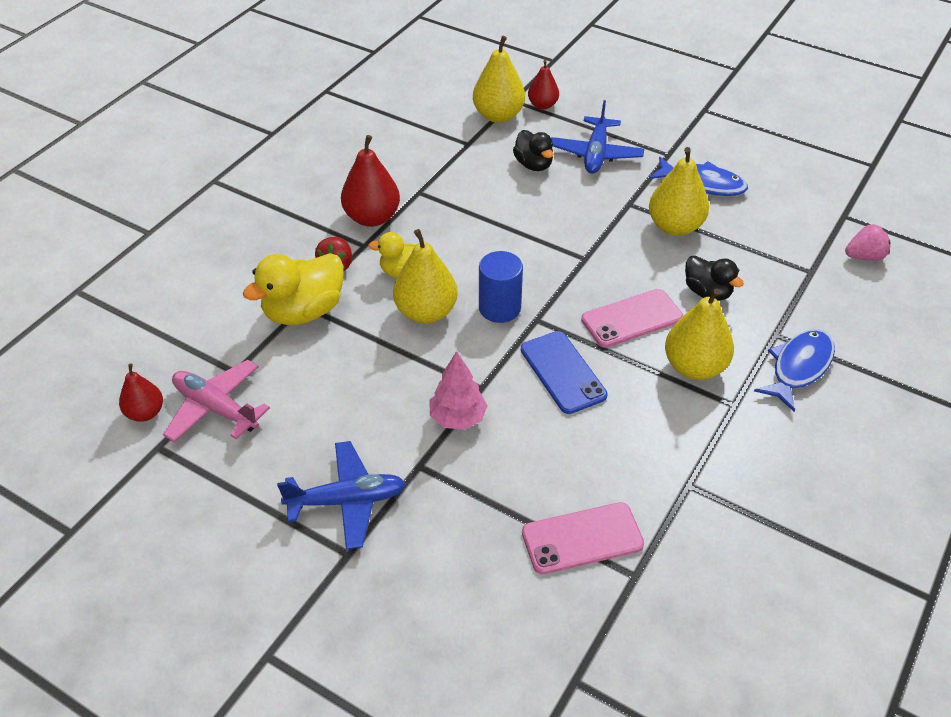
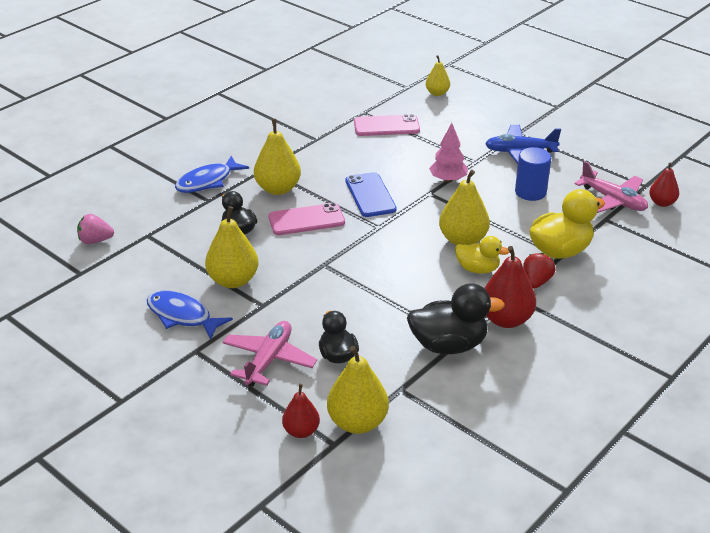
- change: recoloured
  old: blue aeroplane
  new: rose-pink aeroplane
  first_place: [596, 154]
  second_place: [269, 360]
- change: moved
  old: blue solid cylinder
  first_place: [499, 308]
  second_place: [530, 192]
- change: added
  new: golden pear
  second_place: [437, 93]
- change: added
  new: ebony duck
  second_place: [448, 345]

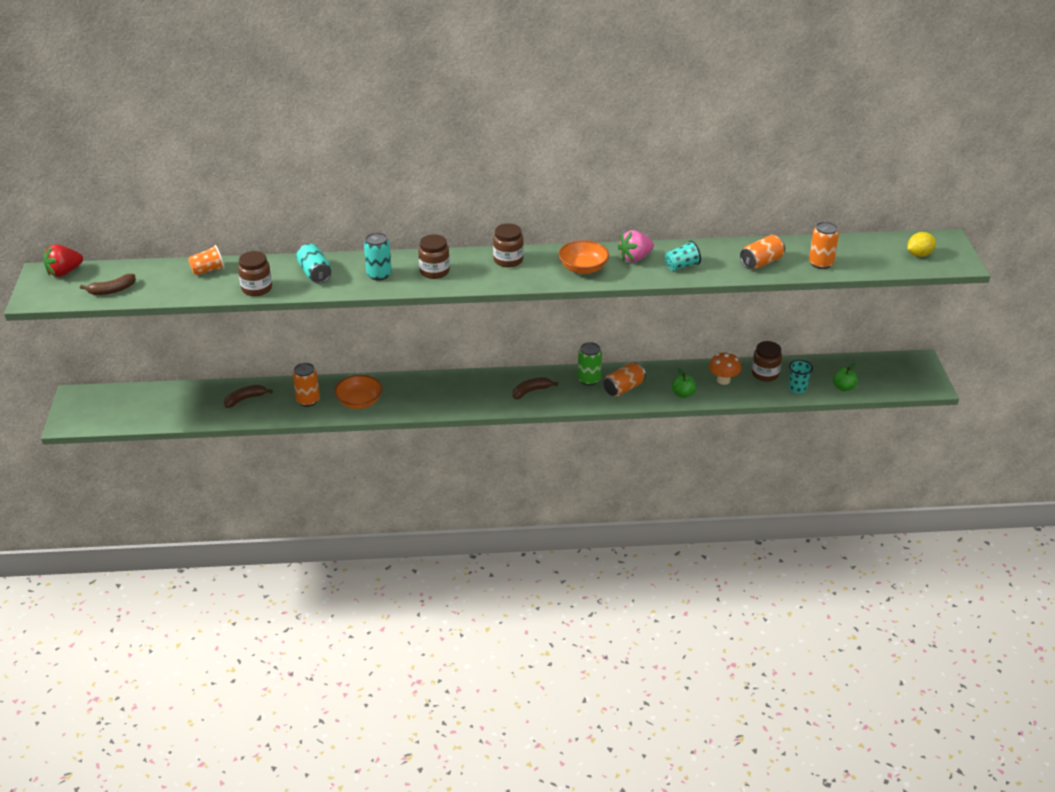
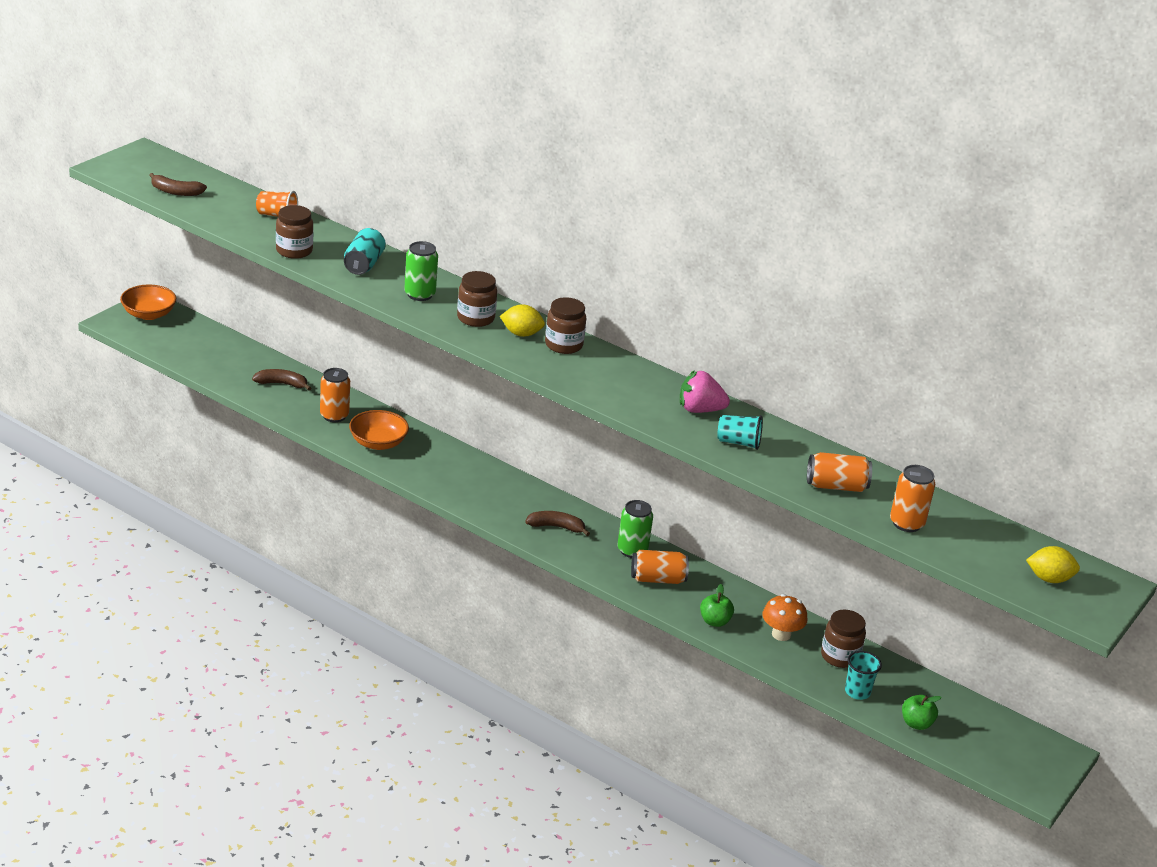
- change: recoloured
  old: aqua tin
  new: leaf-green tin
  first_place: [379, 275]
  second_place: [419, 294]
- change: moved
  old: bright orange serving bowl
  first_place: [583, 268]
  second_place: [148, 314]
- change: removed
  old: red berry
  first_place: [64, 272]
- change: added
  new: golden citrus fruit
  second_place: [521, 334]

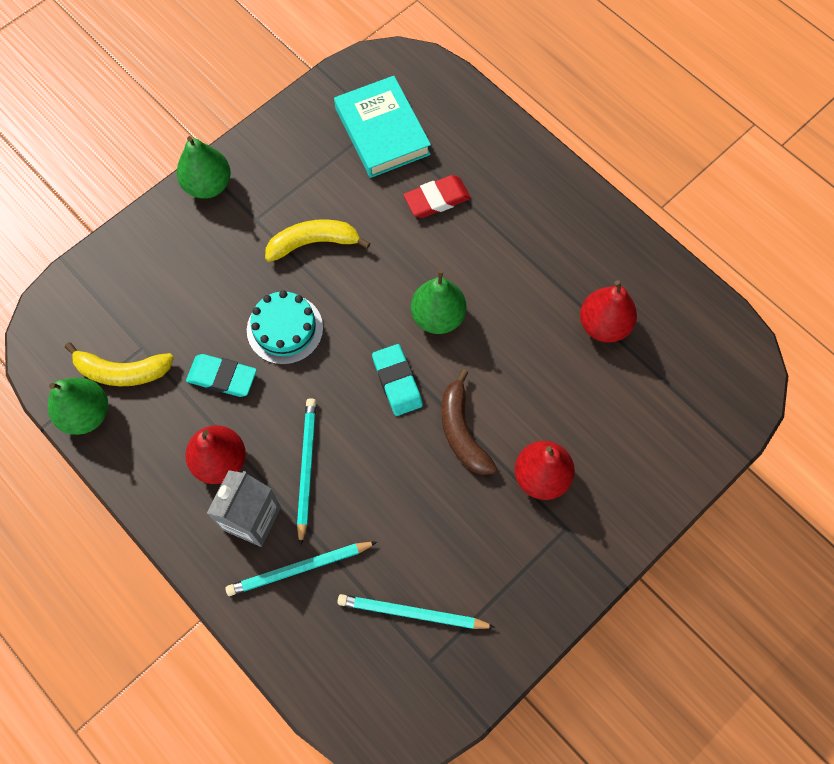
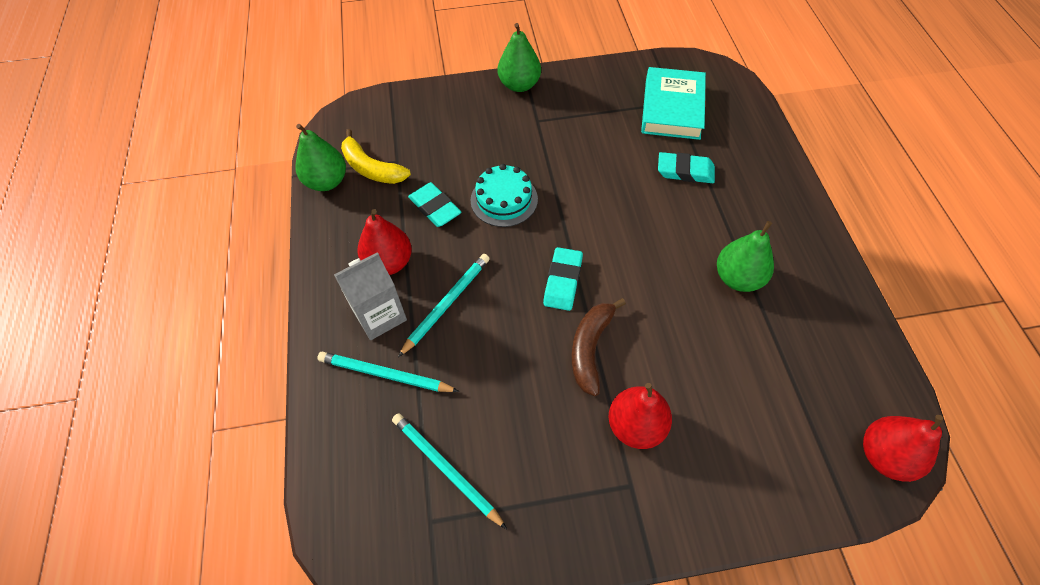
- change: recoloured
  old: red eraser
  new: aqua eraser
  first_place: [437, 199]
  second_place: [685, 171]
- change: removed
  old: golden toy banana
  first_place: [313, 243]
- change: moved
  old: leaf-green pear
  first_place: [438, 317]
  second_place: [738, 278]
- change: moved
  old: red pear
  first_place: [603, 325]
  second_place: [884, 456]

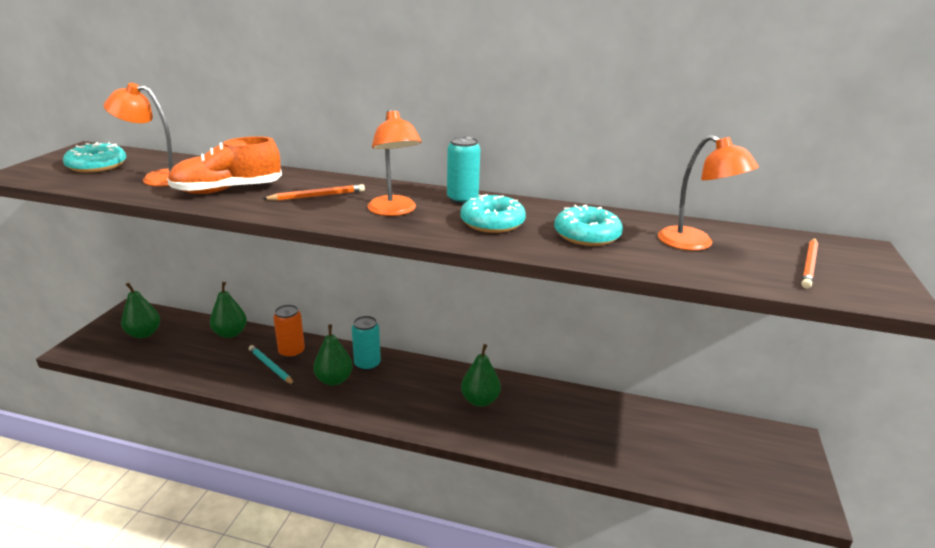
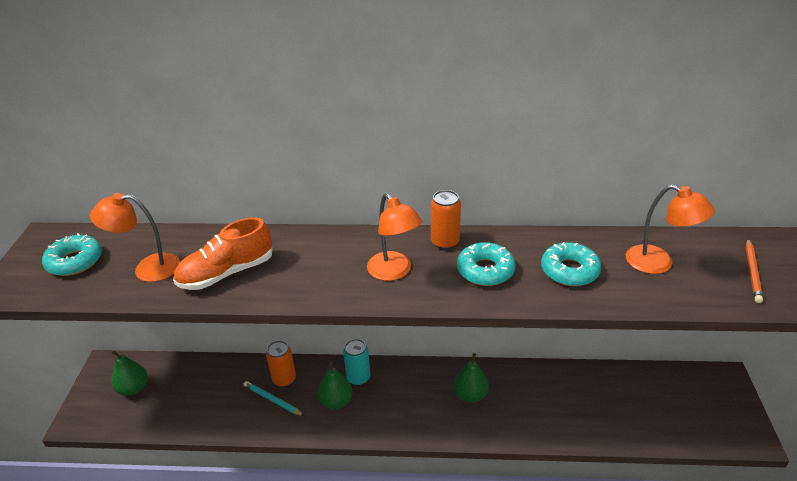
- change: recoloured
  old: aqua tin
  new: bright orange tin
  first_place: [462, 199]
  second_place: [445, 242]
- change: removed
  old: bright orange pencil
  first_place: [317, 196]
- change: removed
  old: leaf-green pear
  first_place: [230, 333]

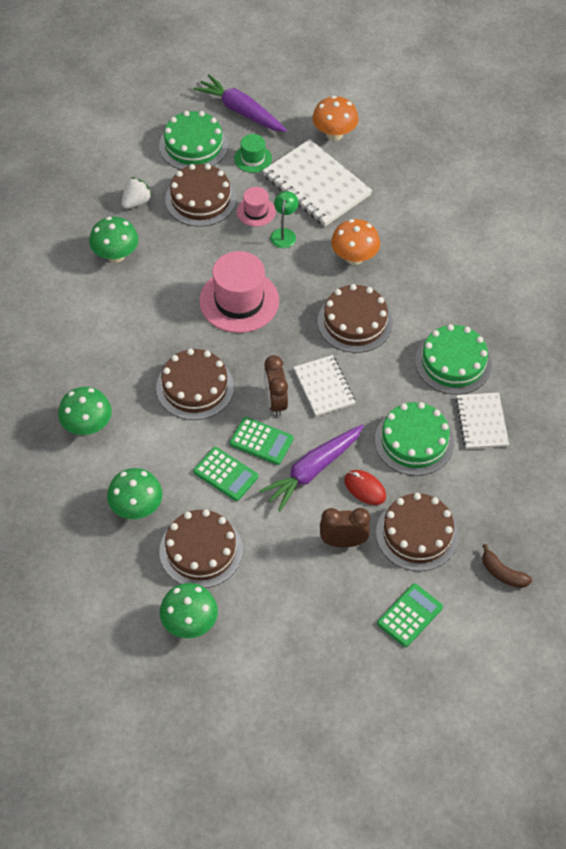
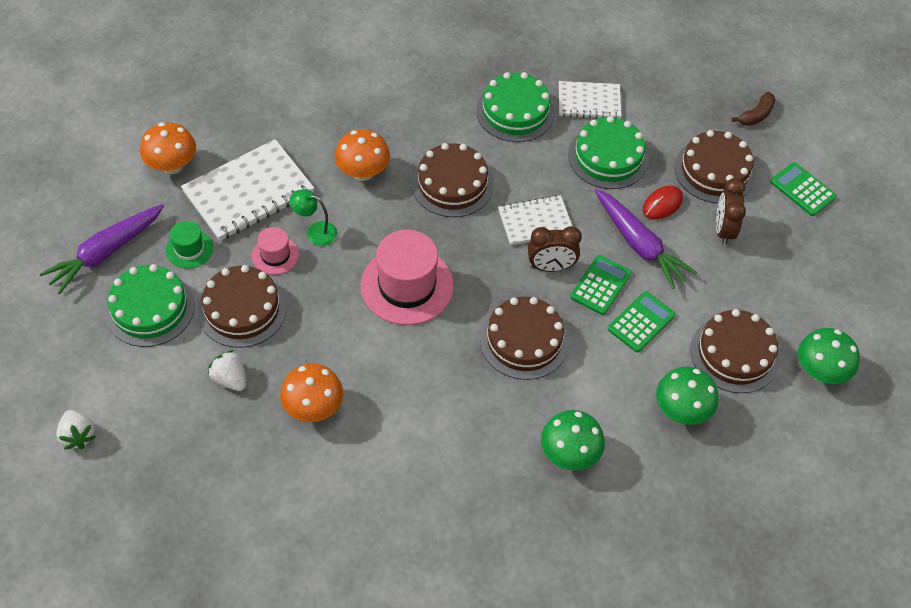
- change: recoloured
  old: leaf-green fungus
  new: bright orange fungus
  first_place: [116, 255]
  second_place: [313, 408]
- change: added
  new: snow-white berry
  second_place: [78, 436]

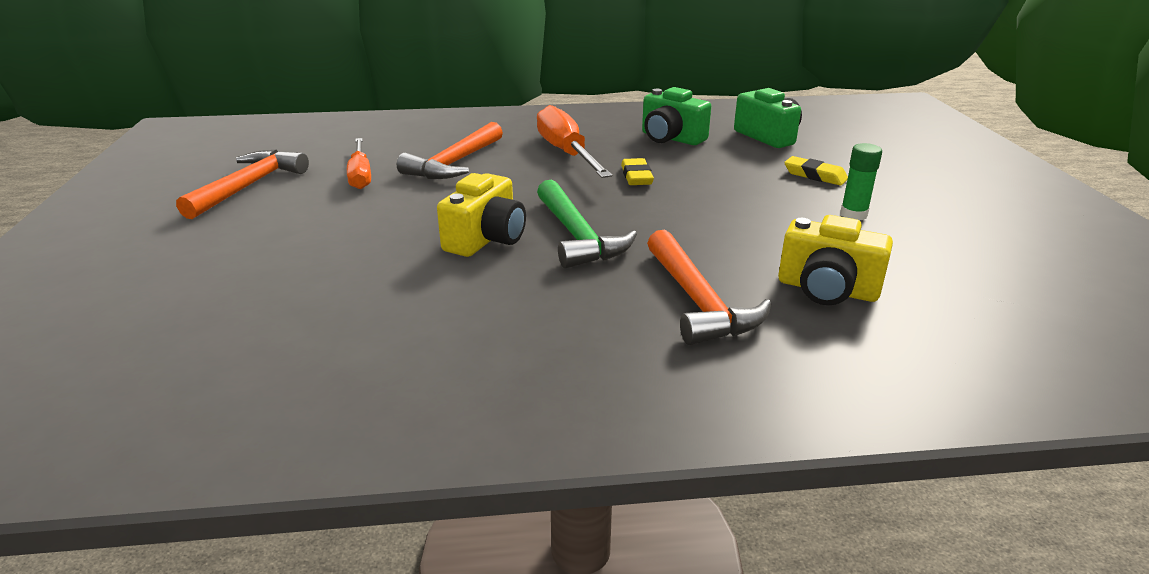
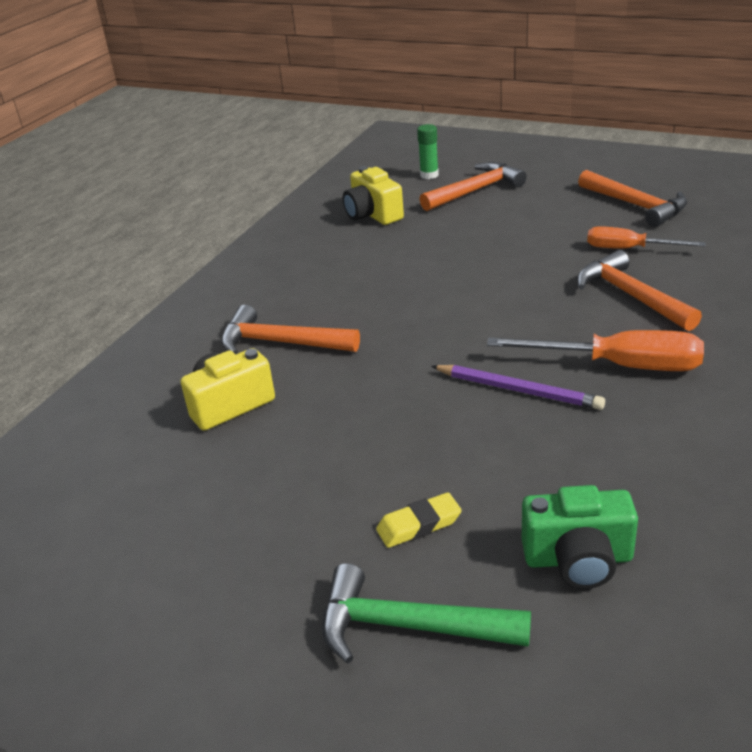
- change: removed
  old: leaf-green camera
  first_place: [671, 138]
- change: moved
  old: leaf-green stick of glue
  first_place: [853, 215]
  second_place: [429, 175]
- change: replaced
  old: golden eraser
  new: royal purple pencil
  first_place: [636, 176]
  second_place: [518, 390]
- change: moved
  old: golden camera
  first_place: [486, 239]
  second_place: [373, 214]
- change: moved
  old: leaf-green carpenter's hammer
  first_place: [577, 236]
  second_place: [409, 626]
- change: added
  new: bright orange carpenter's hammer
  second_place: [475, 191]

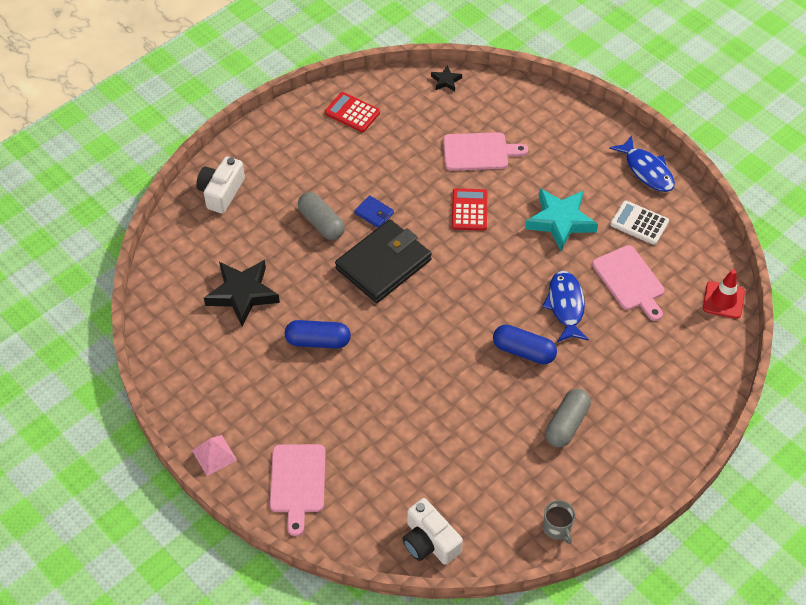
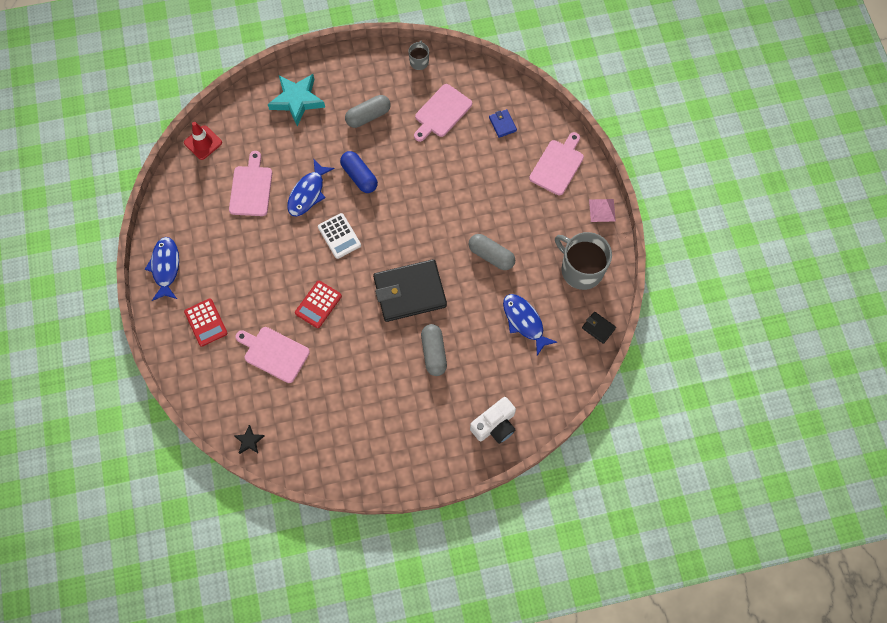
- change: moved
  old: red adding machine
  first_place: [352, 113]
  second_place: [206, 322]
- change: moved
  old: aqua five-pointed star
  first_place: [560, 221]
  second_place: [297, 100]
- change: moved
  old: blue billfold
  first_place: [374, 213]
  second_place: [502, 124]
- change: moved
  old: snow-white adding machine
  first_place: [639, 223]
  second_place: [339, 236]
- change: replaced
  old: ebony five-pointed star
  new: blue toy fish
  first_place: [242, 294]
  second_place: [524, 322]
- change: recoloured
  old: blue capsule
  new: ash-grey capsule
  first_place: [318, 341]
  second_place: [491, 255]
- change: removed
  old: snow-white camera
  first_place: [429, 541]
- change: added
  new: rose-pink chopping board
  second_place: [441, 112]
- change: added
  new: ash-grey coffee mug
  second_place: [581, 269]
- change: added
  new: ebony billfold
  second_place: [598, 328]

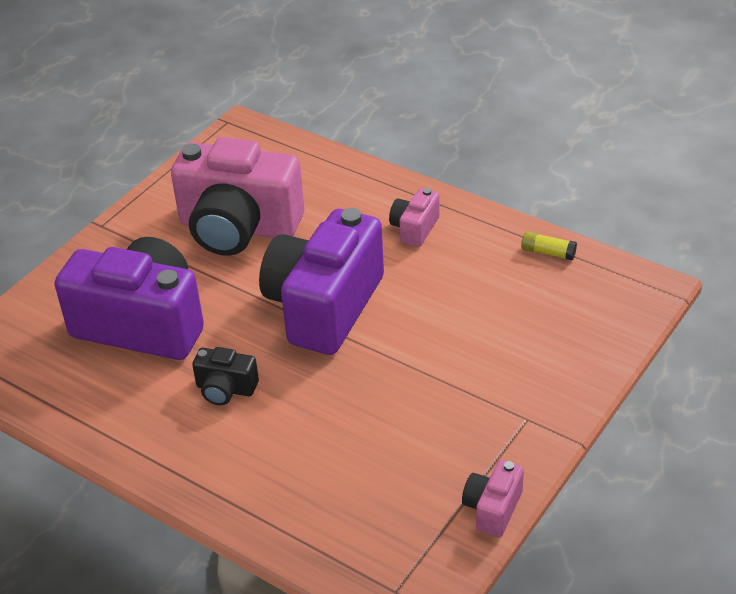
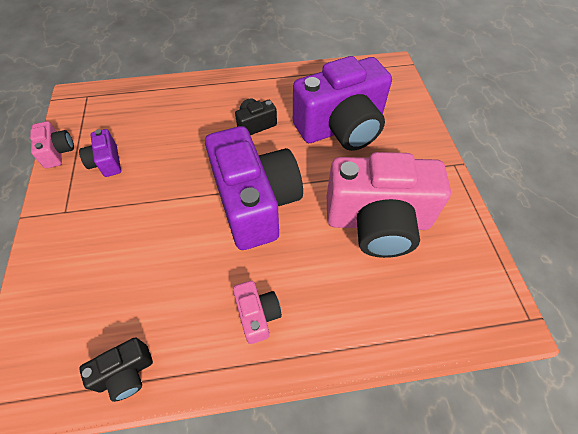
- change: turned
  old: rose-pink camera
  first_place: [238, 227]
  second_place: [377, 222]
  degrees: -150
- change: replaced
  old: golden stick of glue
  new: ebony camera
  first_place: [548, 252]
  second_place: [126, 373]
- change: added
  new: royal purple camera
  second_place: [106, 162]

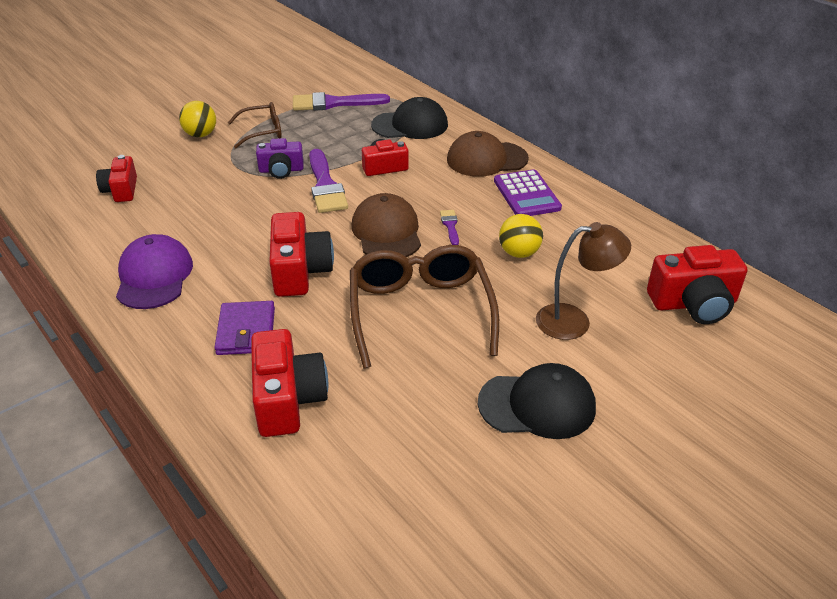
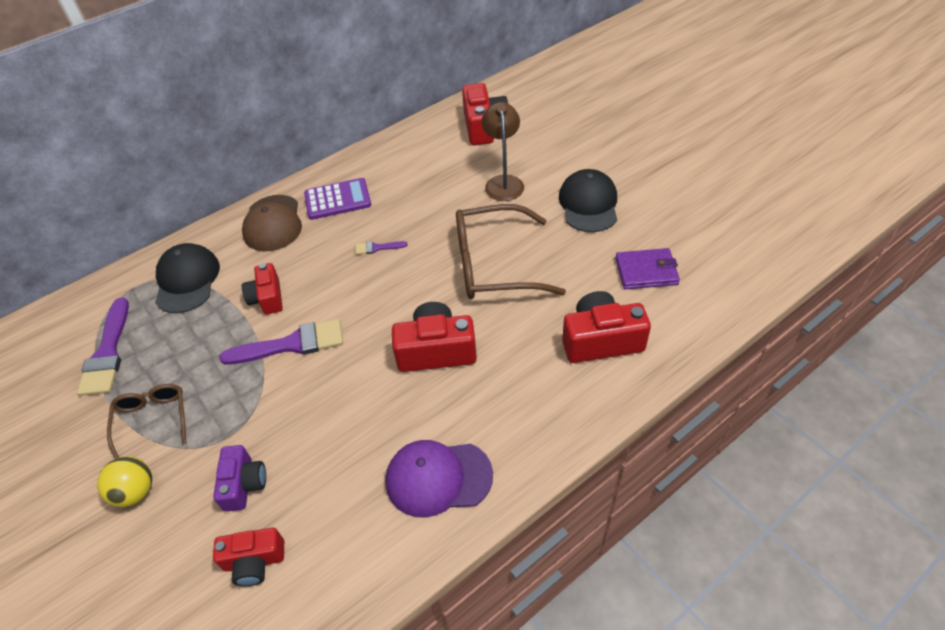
- change: moved
  old: royal purple camera
  first_place: [281, 170]
  second_place: [244, 484]
- change: removed
  old: russet peaked cap
  first_place: [387, 232]
- change: removed
  old: golden play ball
  first_place: [519, 253]
- change: moved
  old: royal purple billfold
  first_place: [246, 331]
  second_place: [646, 271]

